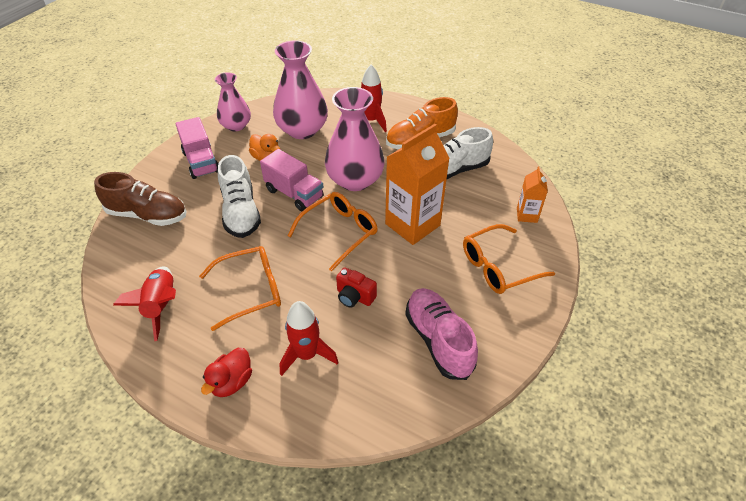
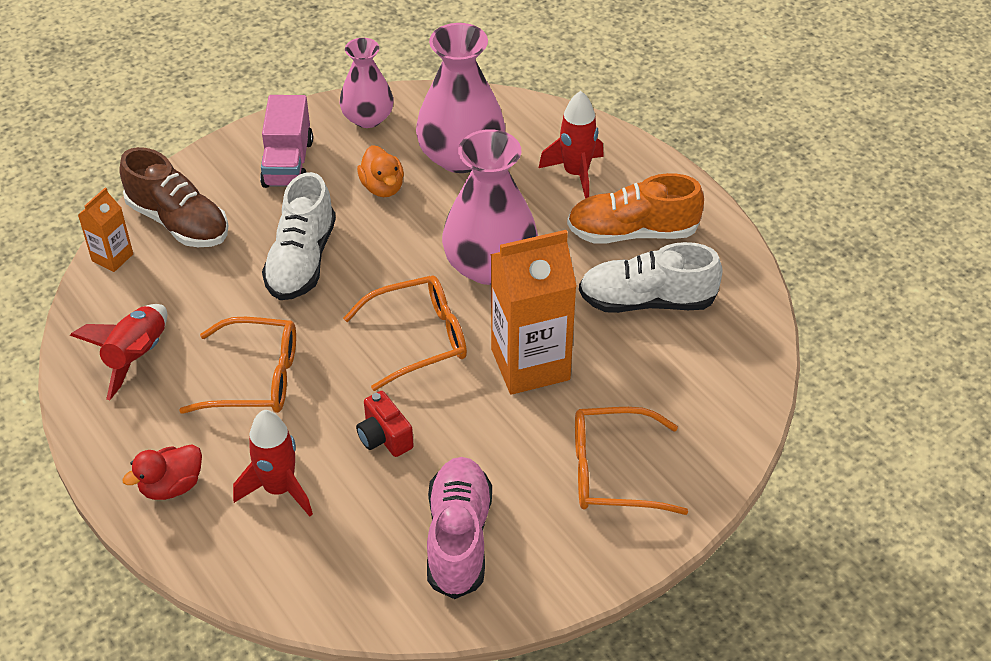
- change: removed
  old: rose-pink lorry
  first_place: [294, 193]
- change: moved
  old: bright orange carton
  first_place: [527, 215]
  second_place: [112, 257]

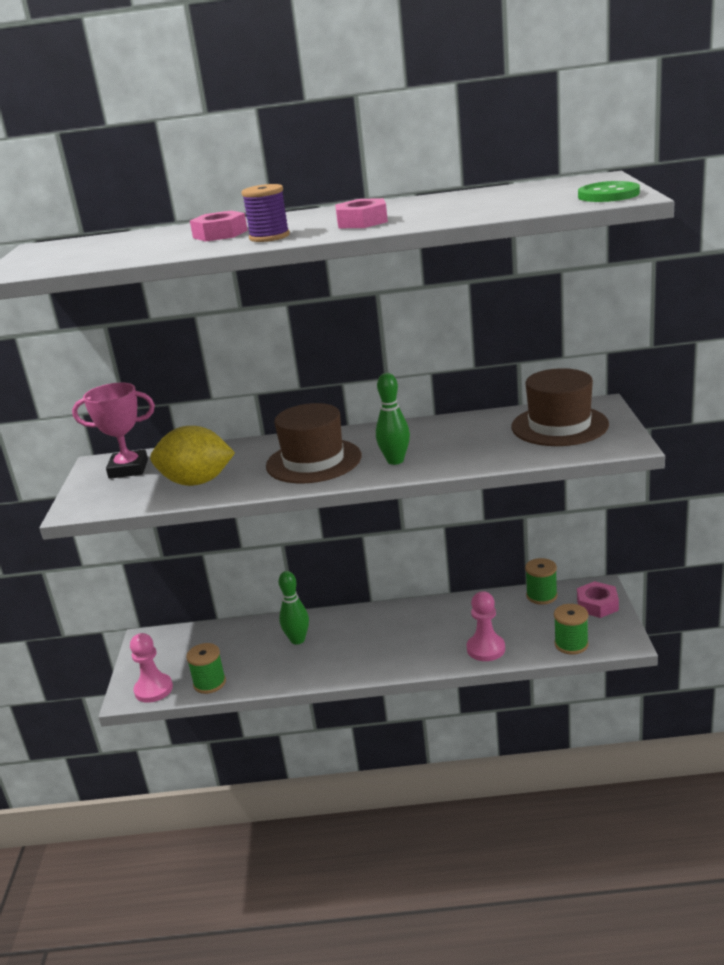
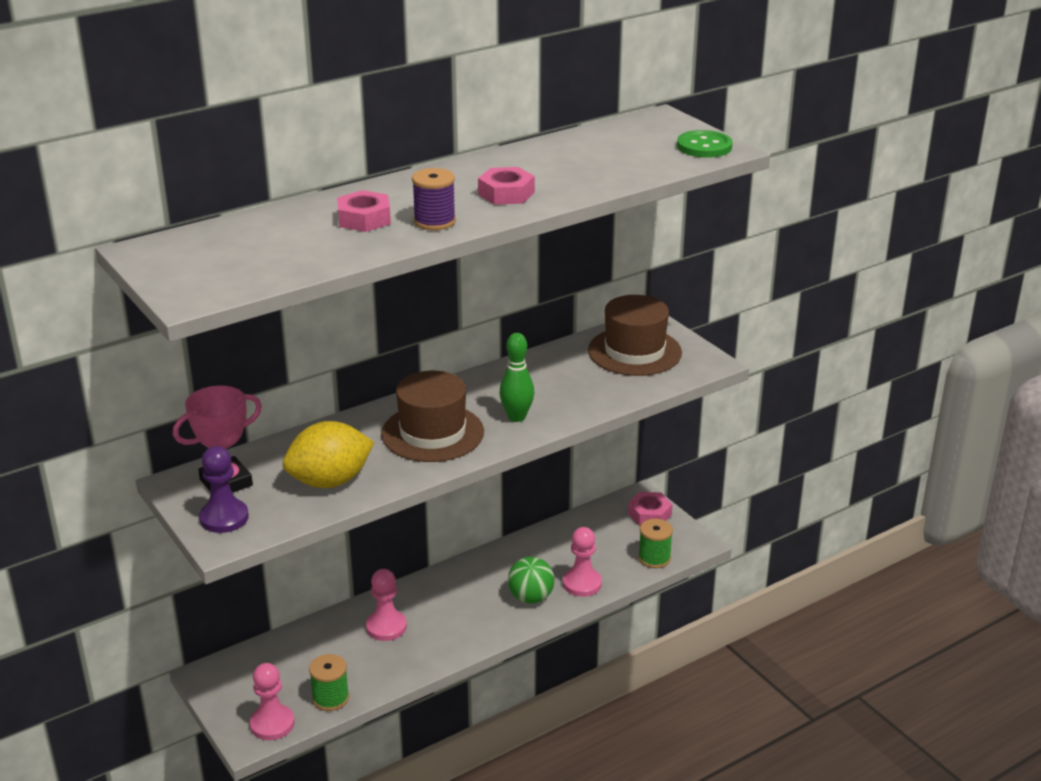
- change: removed
  old: leaf-green bobbin
  first_place: [541, 596]
- change: replaced
  old: leaf-green skittle
  new: rose-pink pawn
  first_place: [297, 640]
  second_place: [386, 627]
- change: added
  new: royal purple pawn
  second_place: [224, 518]
- change: added
  new: leaf-green play ball
  second_place: [531, 598]

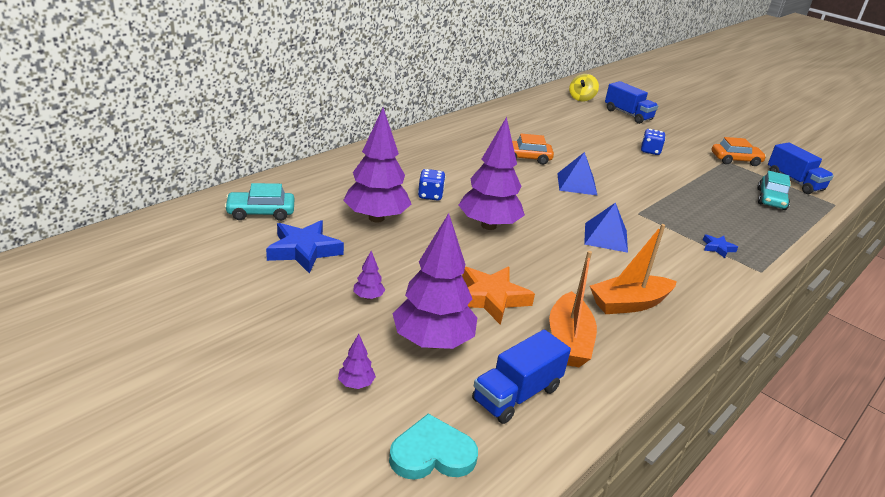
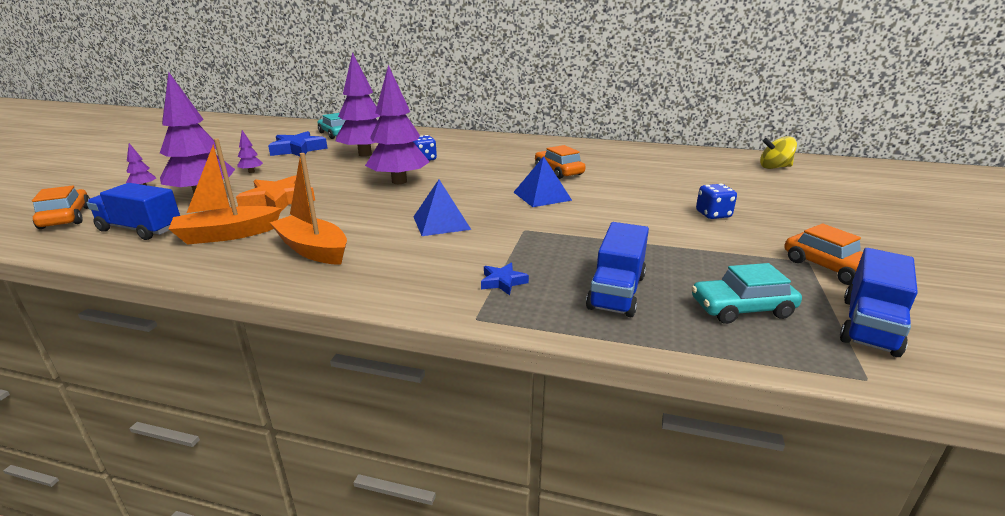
- change: moved
  old: blue lorry
  first_place: [628, 114]
  second_place: [616, 292]
- change: replaced
  old: aqua heart shape
  new: bright orange automobile
  first_place: [432, 454]
  second_place: [66, 217]

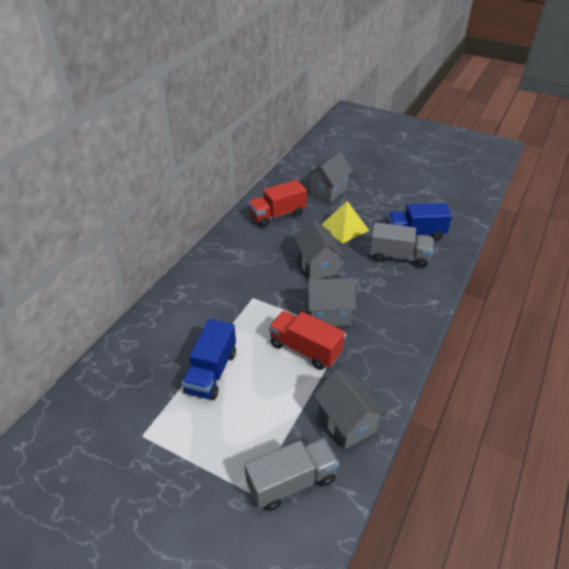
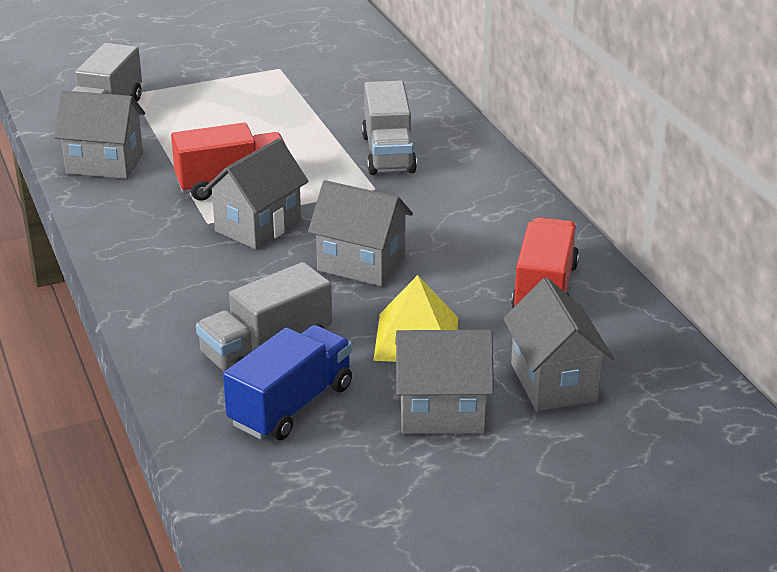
- change: removed
  old: blue lorry
  first_place: [211, 372]
- change: added
  new: ash-grey lorry
  second_place: [388, 153]
- change: added
  new: ash-grey toy house
  second_place: [442, 412]

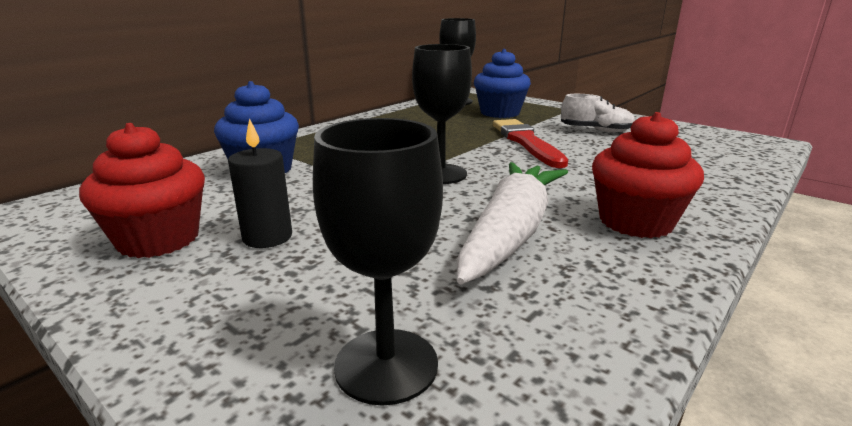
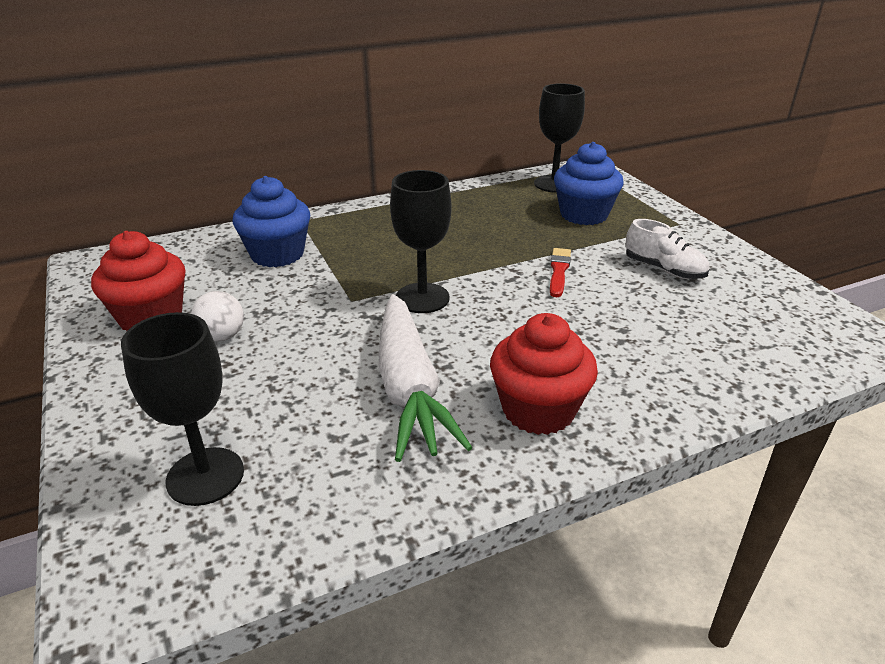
- change: replaced
  old: ebony pillar candle
  new: snow-white play ball
  first_place: [267, 237]
  second_place: [222, 336]
- change: resized
  old: red brush
  first_place: [526, 142]
  second_place: [559, 271]
  factor: 0.56
- change: turned
  old: snow-white toy carrot
  first_place: [511, 233]
  second_place: [409, 388]
  degrees: 120

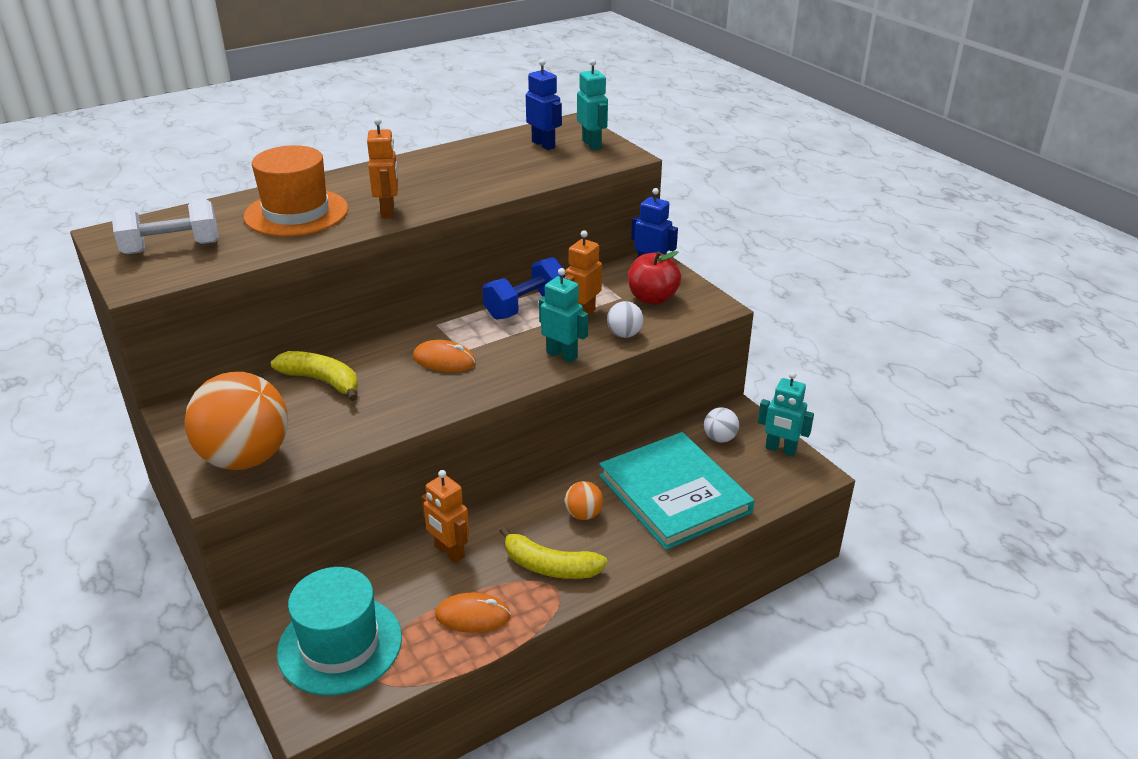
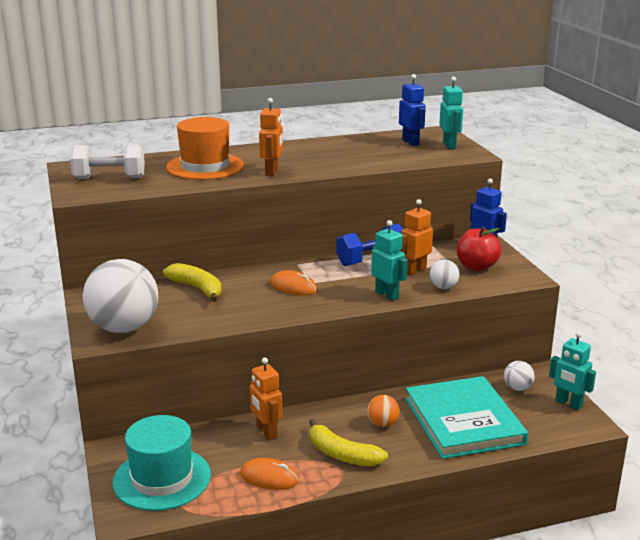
- change: recoloured
  old: bright orange play ball
  new: snow-white play ball
  first_place: [246, 458]
  second_place: [124, 328]

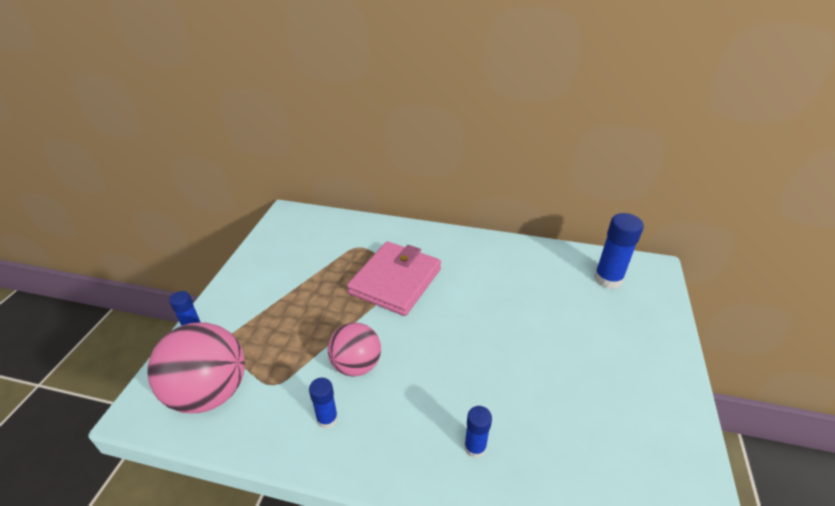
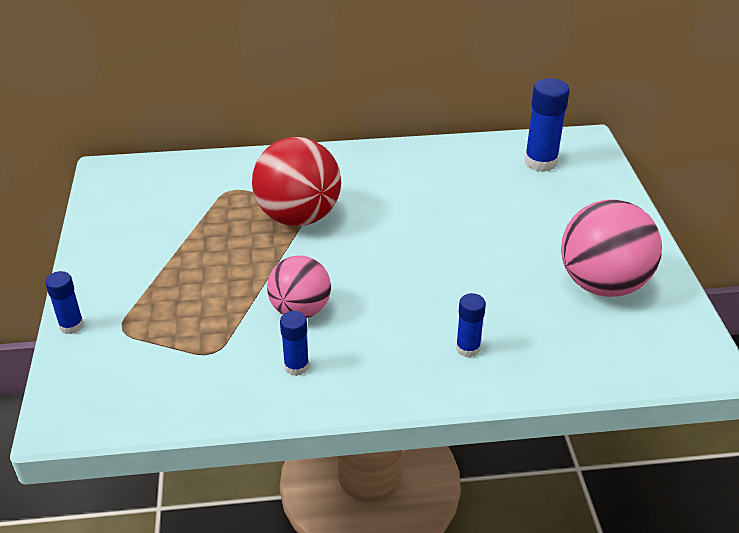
- change: replaced
  old: rose-pink billfold
  new: red play ball
  first_place: [395, 281]
  second_place: [298, 217]
- change: moved
  old: rose-pink play ball
  first_place: [210, 392]
  second_place: [602, 284]

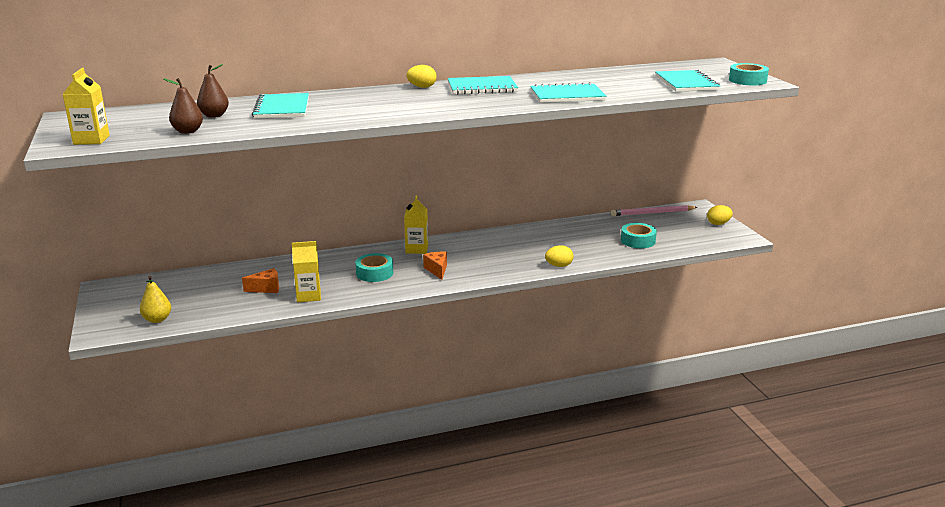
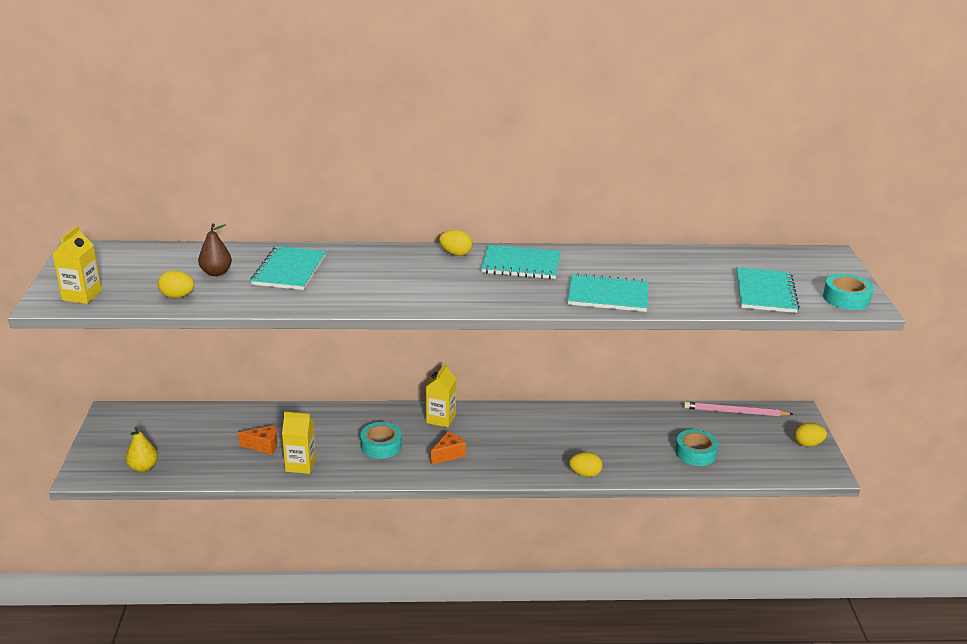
- change: replaced
  old: russet pear
  new: golden toy egg
  first_place: [188, 131]
  second_place: [177, 296]
- change: turned
  old: bright orange piece of cheese
  first_place: [437, 270]
  second_place: [448, 454]
  degrees: 45

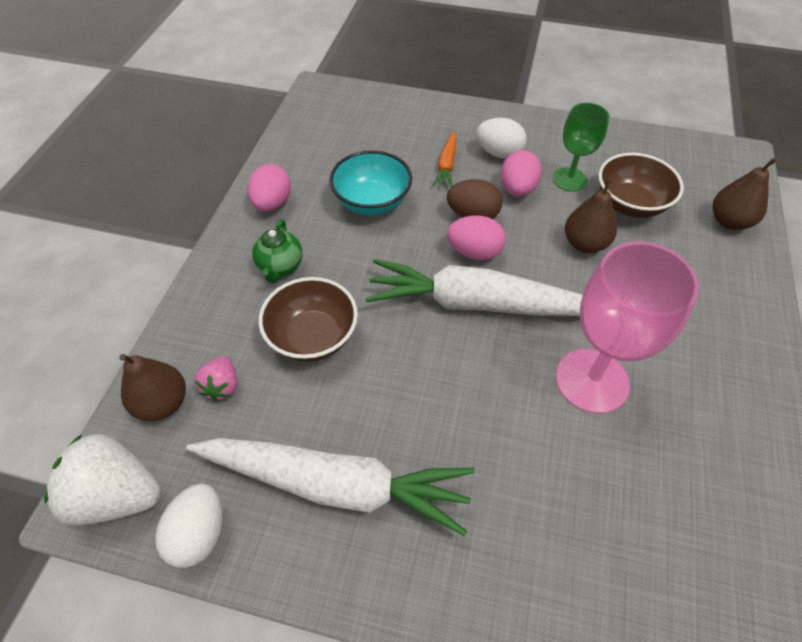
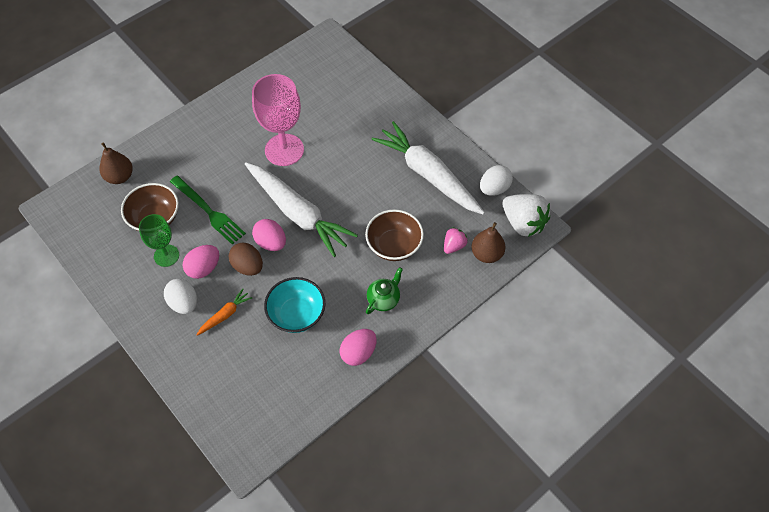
- change: replaced
  old: russet pear
  new: leaf-green fork
  first_place: [585, 244]
  second_place: [208, 211]

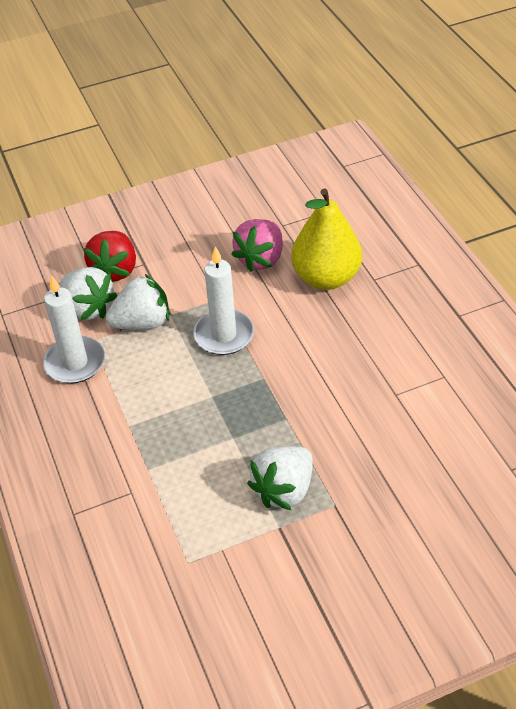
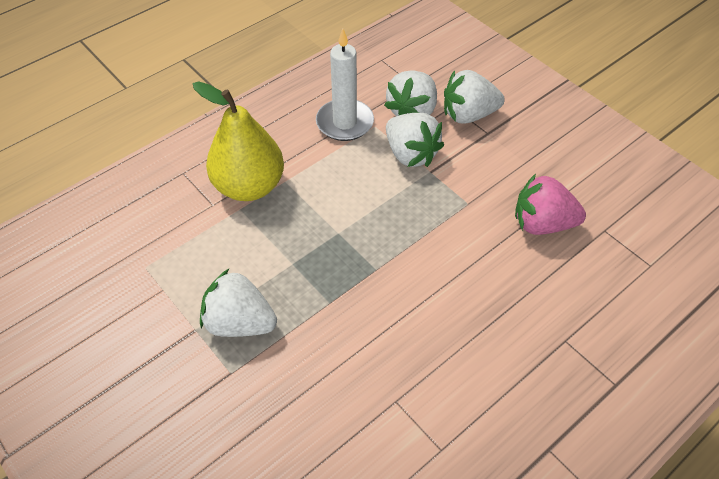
- change: moved
  old: golden pear
  first_place: [326, 278]
  second_place: [249, 186]
- change: recoloured
  old: red berry
  new: snow-white berry
  first_place: [115, 270]
  second_place: [468, 115]
- change: removed
  old: snow-white pillar candle
  first_place: [224, 335]

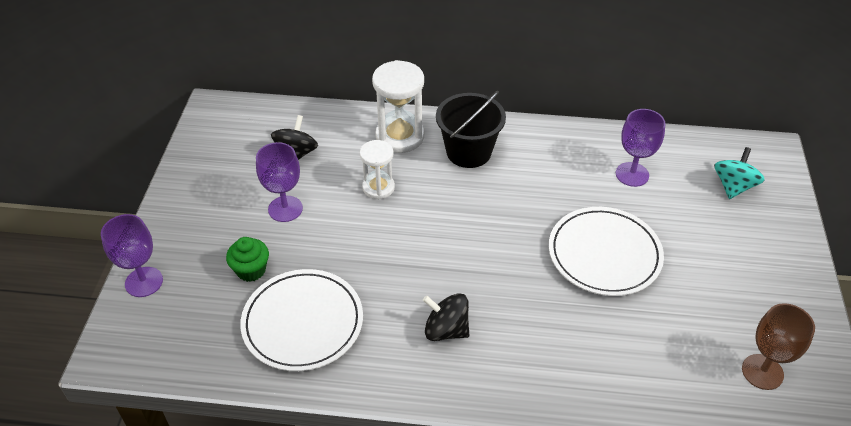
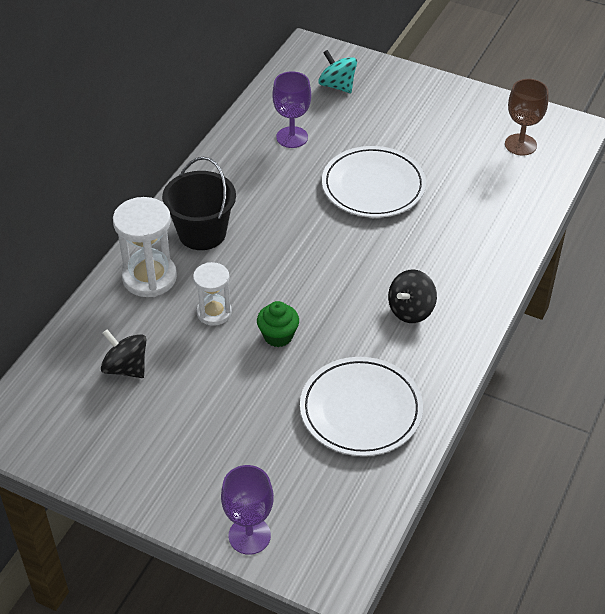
- change: removed
  old: royal purple chalice
  first_place: [285, 209]
- change: moved
  old: leaf-green muffin
  first_place: [251, 270]
  second_place: [278, 336]

